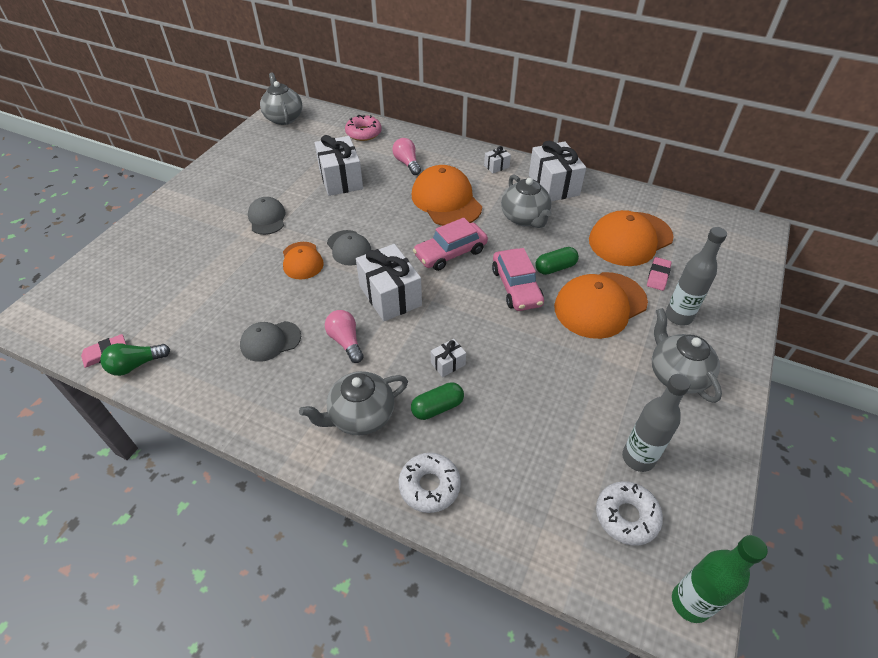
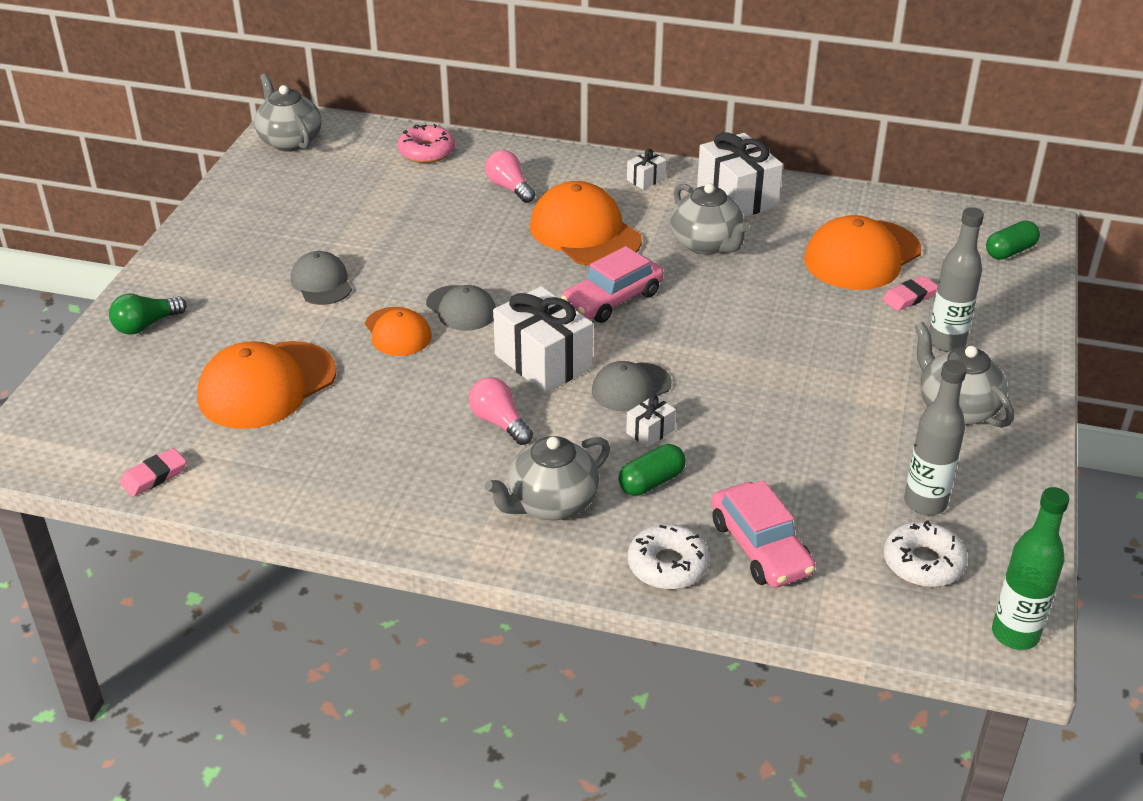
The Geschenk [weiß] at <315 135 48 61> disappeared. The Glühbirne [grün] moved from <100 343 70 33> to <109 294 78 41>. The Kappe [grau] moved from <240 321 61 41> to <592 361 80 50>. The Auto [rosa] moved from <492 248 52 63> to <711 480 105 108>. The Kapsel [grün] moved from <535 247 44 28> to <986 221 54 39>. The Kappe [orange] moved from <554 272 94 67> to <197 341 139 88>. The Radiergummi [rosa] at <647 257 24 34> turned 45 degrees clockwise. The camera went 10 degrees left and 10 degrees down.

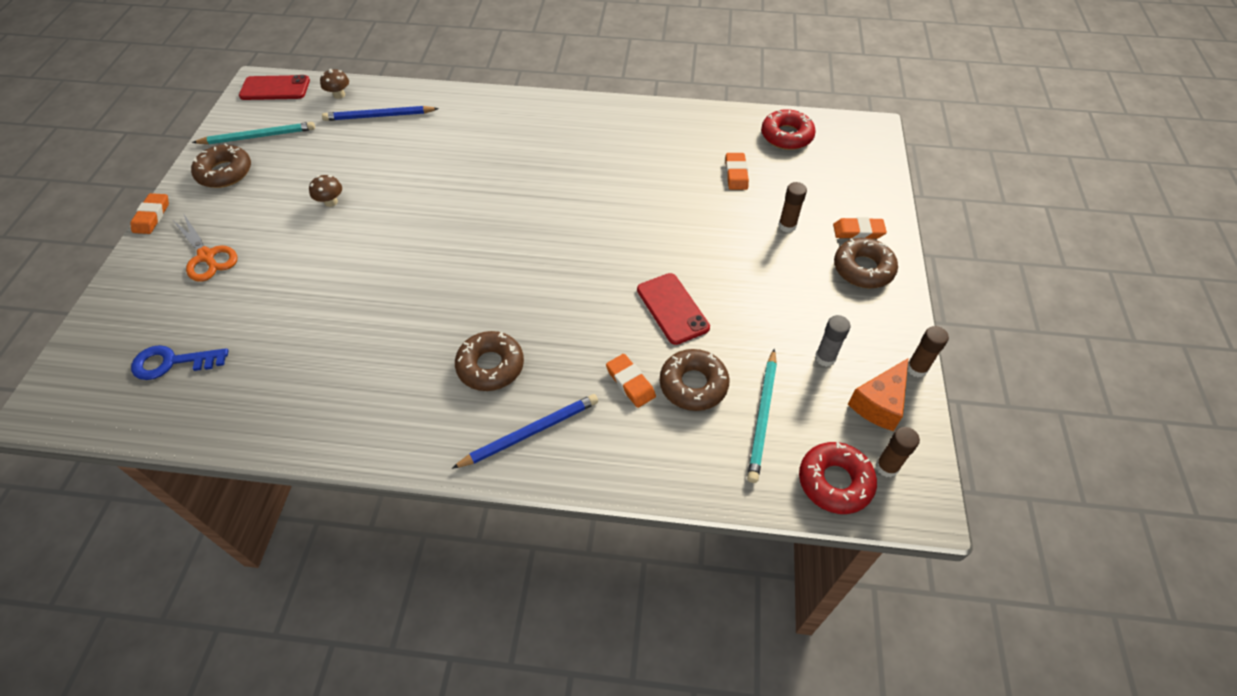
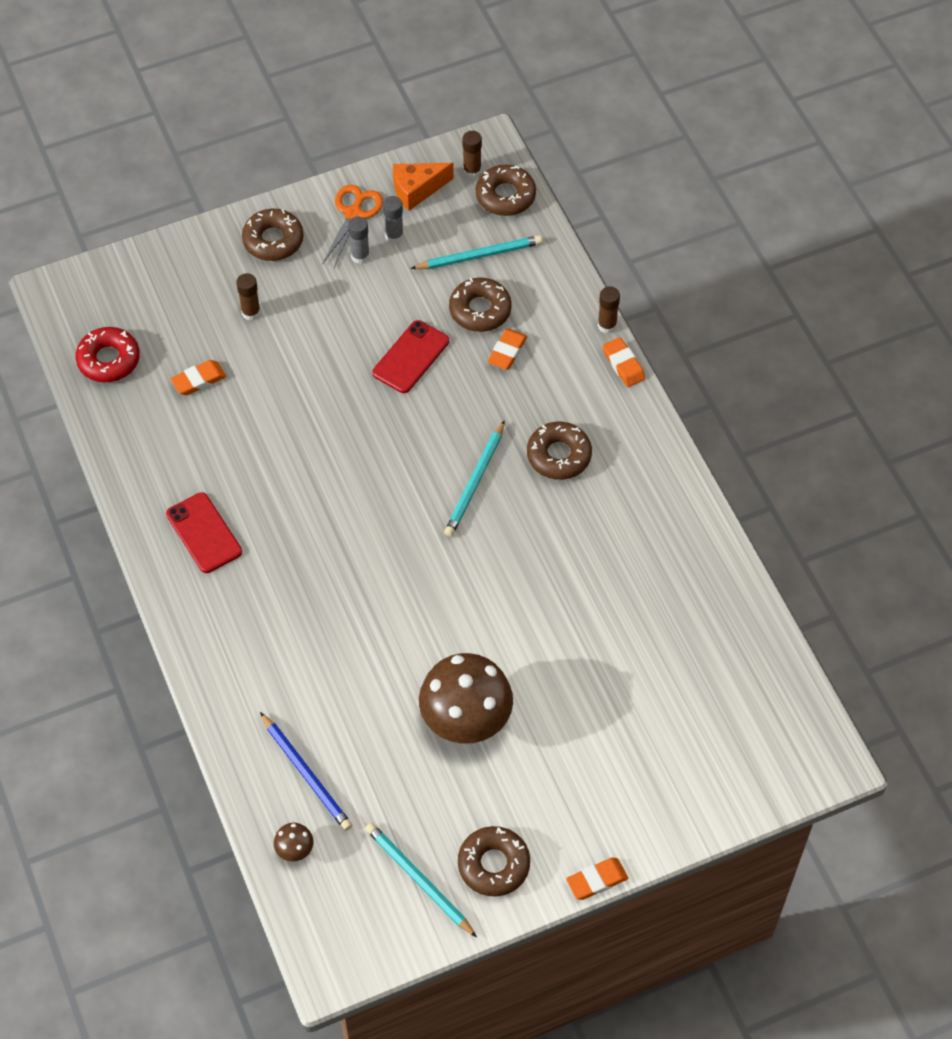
The Schlüssel [blau] at <131 345 97 35> disappeared. The Bleistift [blau] at <451 394 147 75> disappeared. The Klebestift [grau] at <348 216 22 48> appeared. The Bleistift [türkis] at <444 420 61 117> appeared. The Schere [orange] moved from <174 213 63 69> to <322 185 61 83>. The Handy [rot] moved from <239 75 71 25> to <166 492 76 81>. The Radiergummi [orange] moved from <833 217 54 22> to <602 337 44 50>. The Klebestift [braun] moved from <907 326 42 52> to <598 286 22 48>. The Donut [rot] at <799 442 78 72> became the Donut [braun] at <476 165 60 51>. The Käse [orange] at <848 358 60 73> turned 150 degrees clockwise. The Pilz [braun] at <309 175 33 32> changed to 2.42 times the size. The camera went 120 degrees left and 5 degrees up.

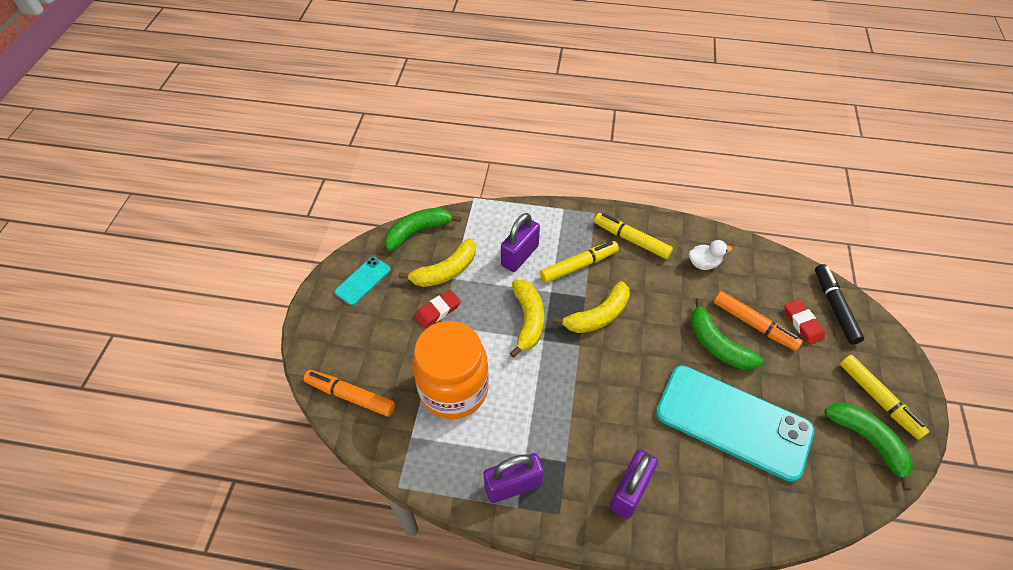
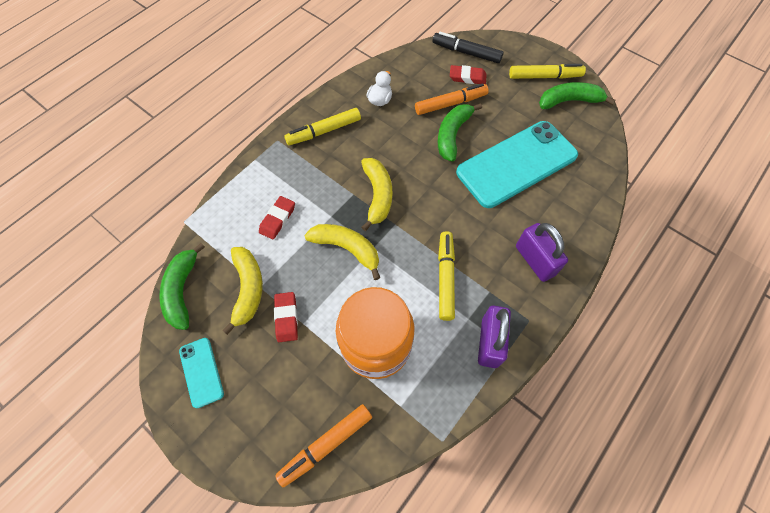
The Filzstift [gelb] moved from <540 241 79 42> to <438 231 17 90>. The Vorhängeschloss [lila] at <501 213 39 59> was replaced by the Radiergummi [rot] at <259 196 36 44>. The Banane [grün] at <691 298 72 72> turned 120 degrees clockwise. The camera went 60 degrees left and 10 degrees up.

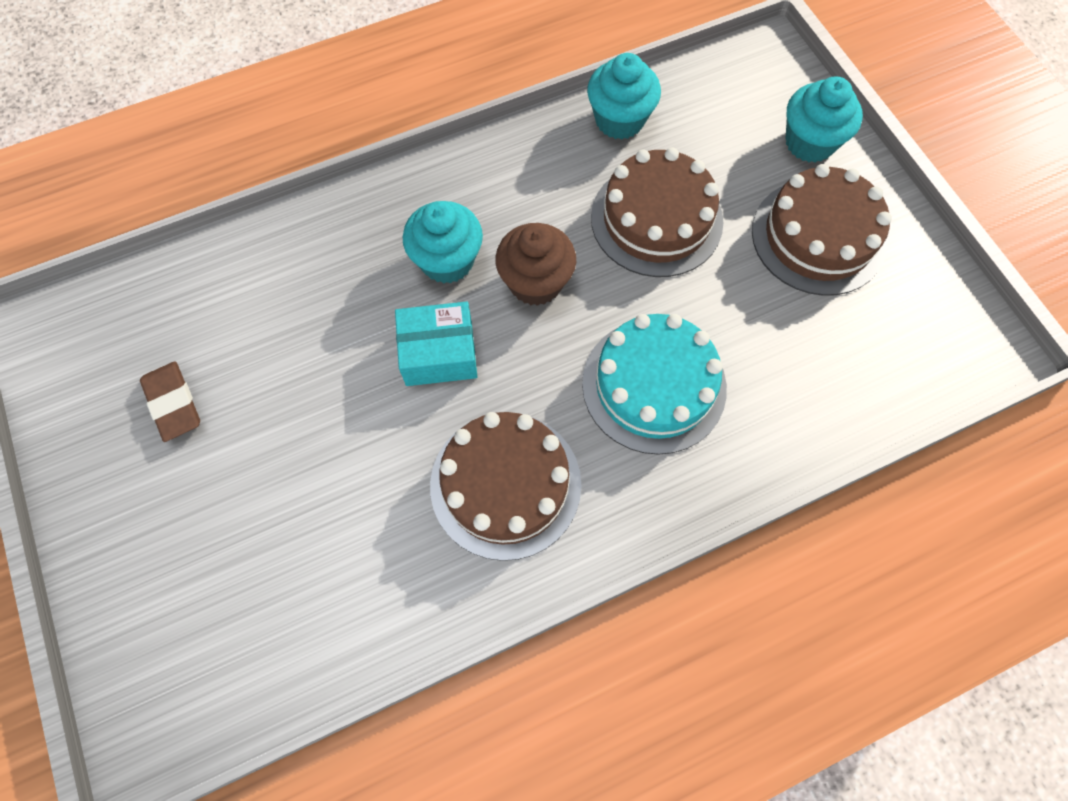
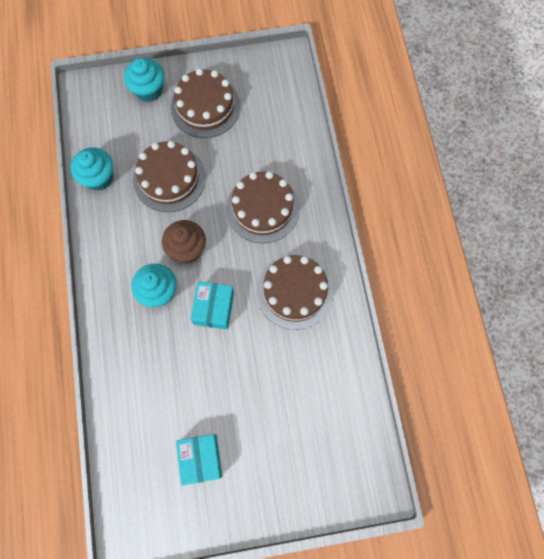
The Radiergummi [braun] at <140 362 60 80> was replaced by the Schachtel [türkis] at <176 434 46 52>. The Kuchen [türkis] at <582 314 145 141> became the Kuchen [braun] at <226 171 74 72>. The camera went 75 degrees left and 5 degrees up.

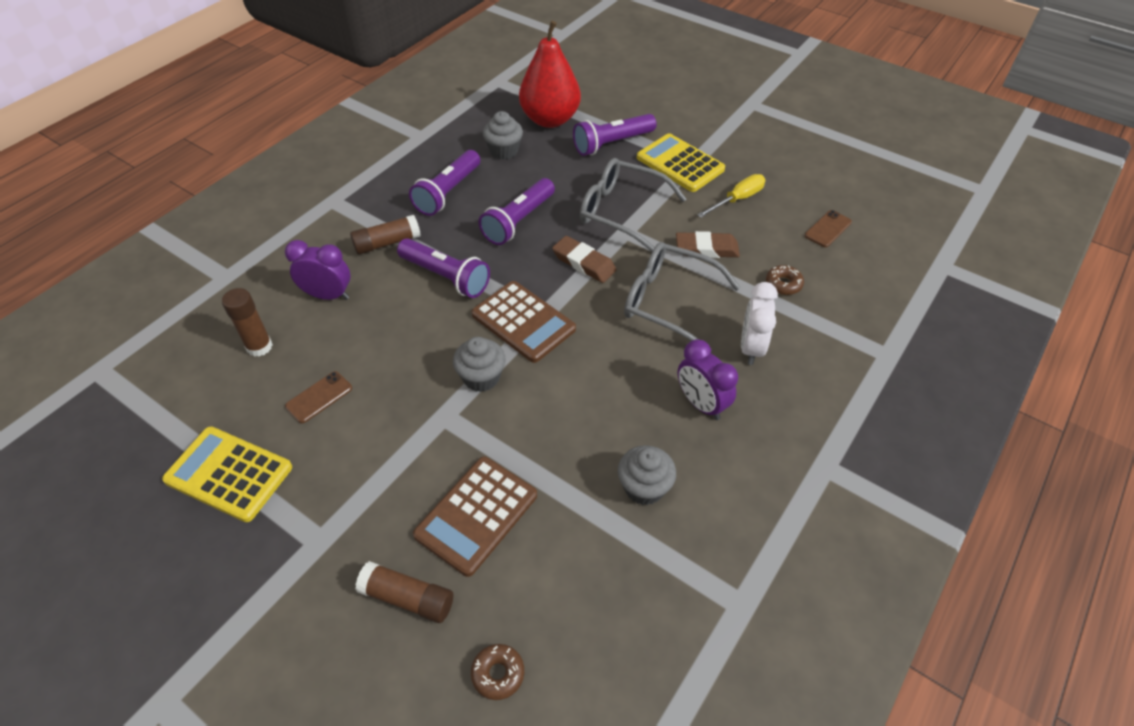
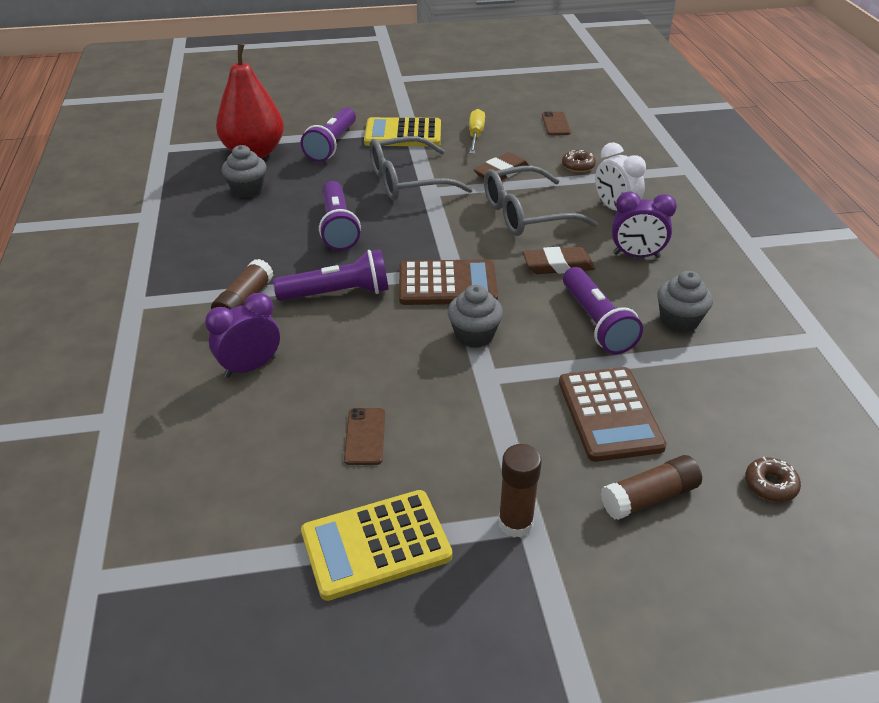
The Klebestift [braun] moved from <222 288 51 69> to <498 444 44 93>. The Taschenlampe [lila] moved from <409 150 71 66> to <563 267 80 87>. The Radiergummi [braun] moved from <552 236 64 47> to <523 247 72 27>. The camera went 45 degrees left and 10 degrees down.

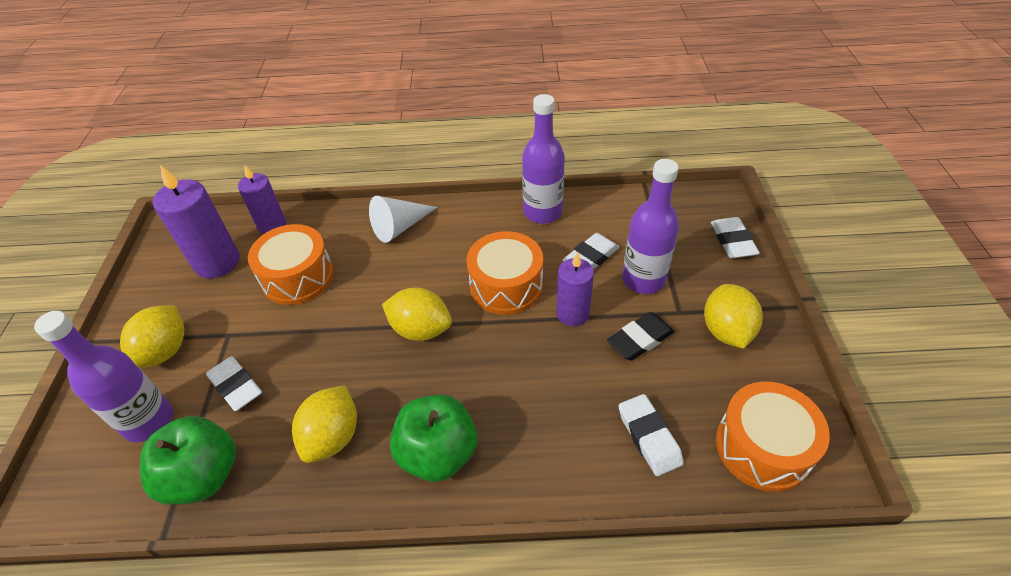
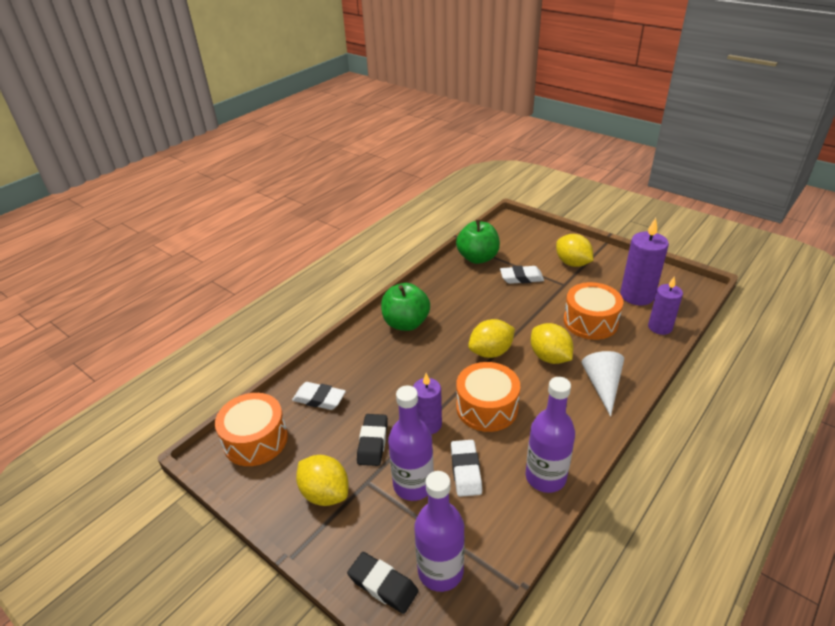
The Flasche [lila] moved from <34 311 139 131> to <414 471 51 121>. The Zitrone [gelb] moved from <292 385 65 78> to <531 323 42 41>. The Radiergummi [weiß] at <711 217 49 41> became the Radiergummi [schwarz] at <347 552 72 62>. The camera went 130 degrees right and 10 degrees down.

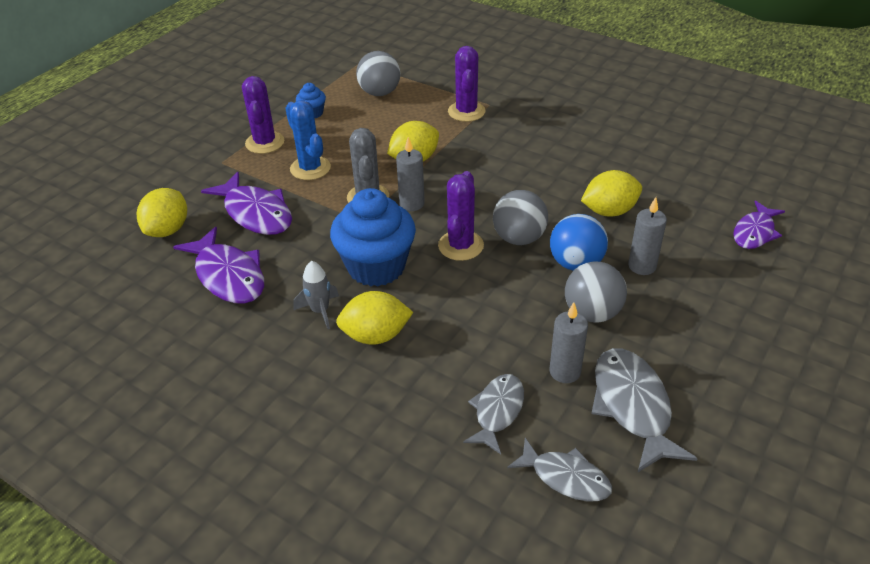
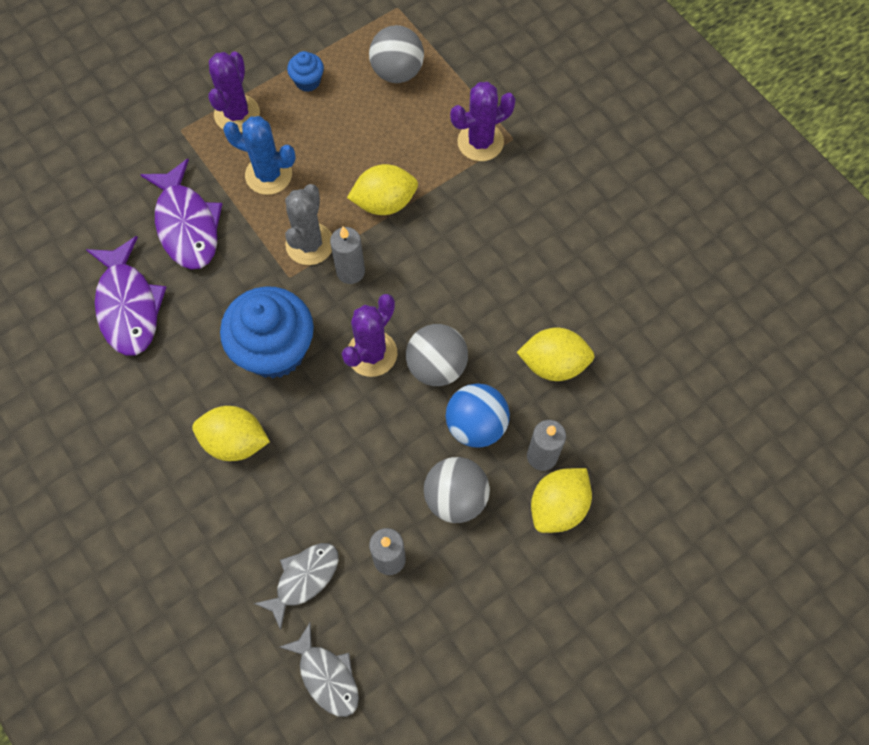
The Rakete [grau] at <293 261 46 68> disappeared. The Fisch [grau] at <591 348 107 125> disappeared. The Fisch [lila] at <733 201 52 48> disappeared. The Zitrone [gelb] moved from <137 188 50 49> to <531 468 61 65>. The Kaktus [blau] at <285 100 46 80> turned 60 degrees counterclockwise. The Kaktus [lila] at <448 46 38 76> turned 45 degrees clockwise. The camera went 20 degrees right and 25 degrees up.

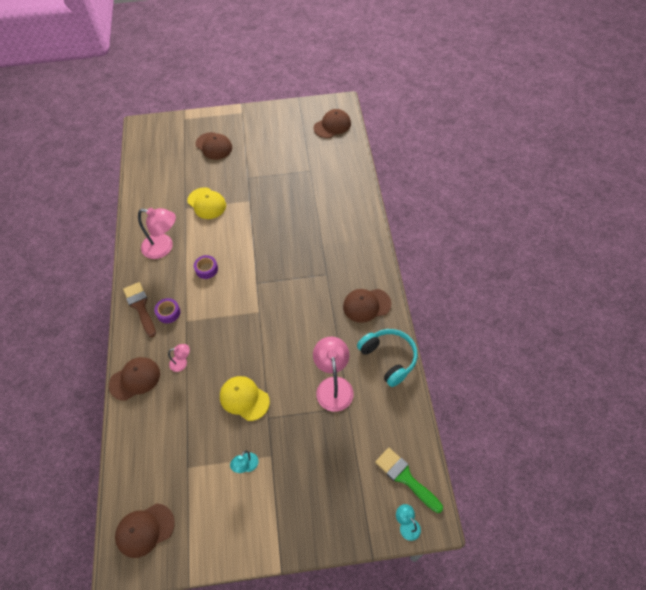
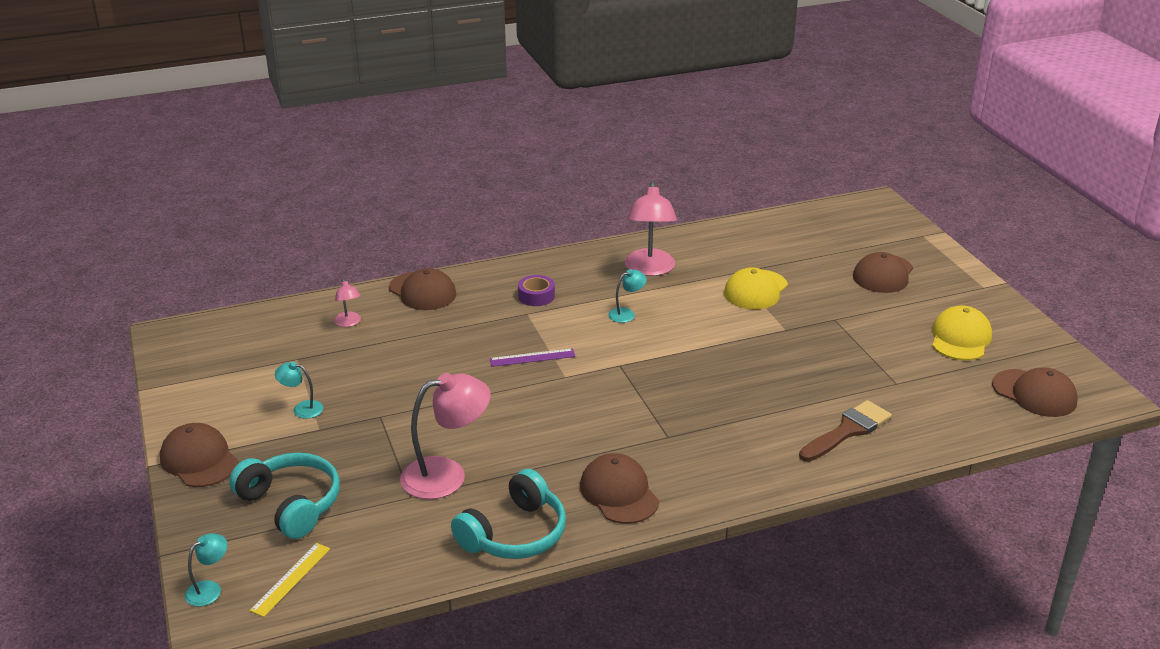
The Kopfhörer [türkis] at <229 453 111 86> appeared. The Lineal [lila] at <489 348 87 19> appeared. The Kappe [braun] moved from <115 503 60 55> to <160 423 79 64>. The Pinsel [braun] moved from <123 282 33 55> to <799 400 93 62>. The Lampe [rosa] moved from <168 344 22 28> to <334 279 27 48>. The Kappe [gelb] moved from <220 376 50 45> to <932 306 60 54>. The Klebeband [lila] at <194 255 24 24> was replaced by the Lampe [türkis] at <608 269 39 54>. The Pinsel [grün] at <375 448 68 65> was replaced by the Lineal [gelb] at <250 543 80 74>. The camera went 75 degrees right and 25 degrees down.

